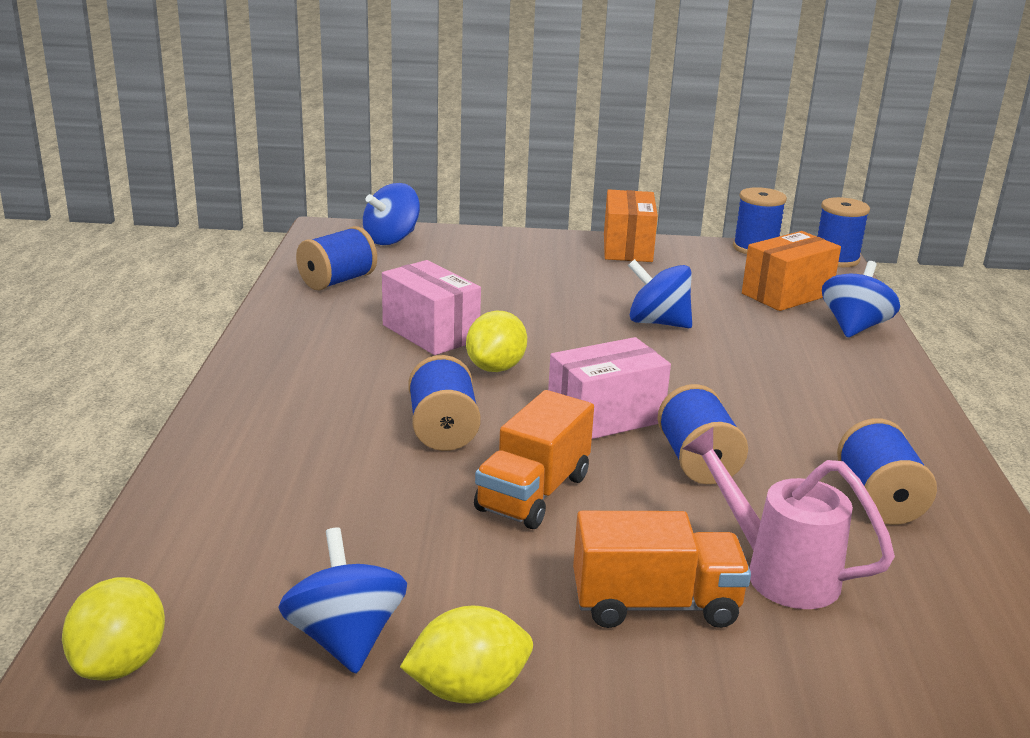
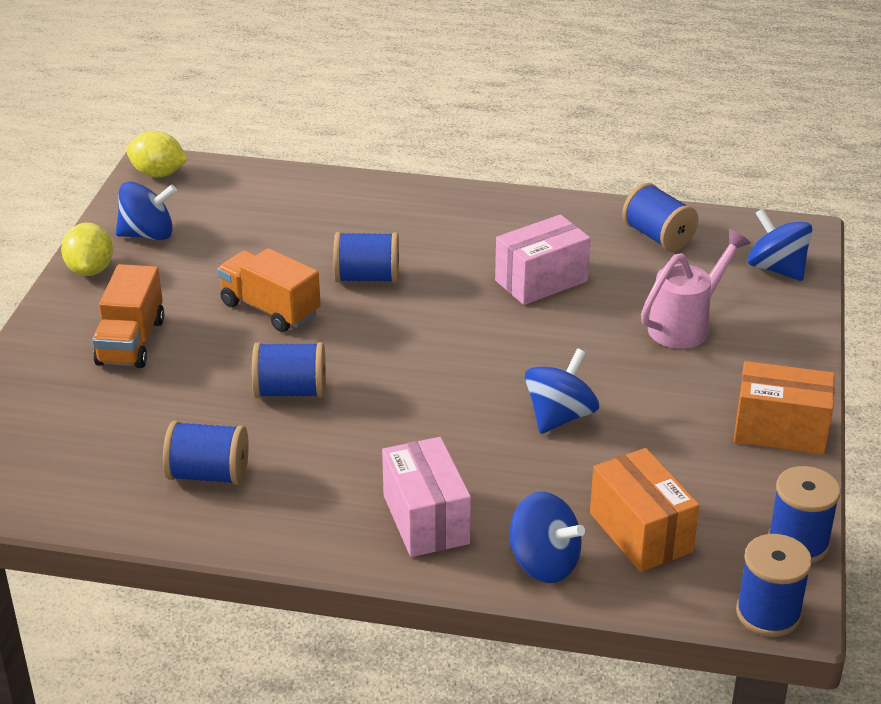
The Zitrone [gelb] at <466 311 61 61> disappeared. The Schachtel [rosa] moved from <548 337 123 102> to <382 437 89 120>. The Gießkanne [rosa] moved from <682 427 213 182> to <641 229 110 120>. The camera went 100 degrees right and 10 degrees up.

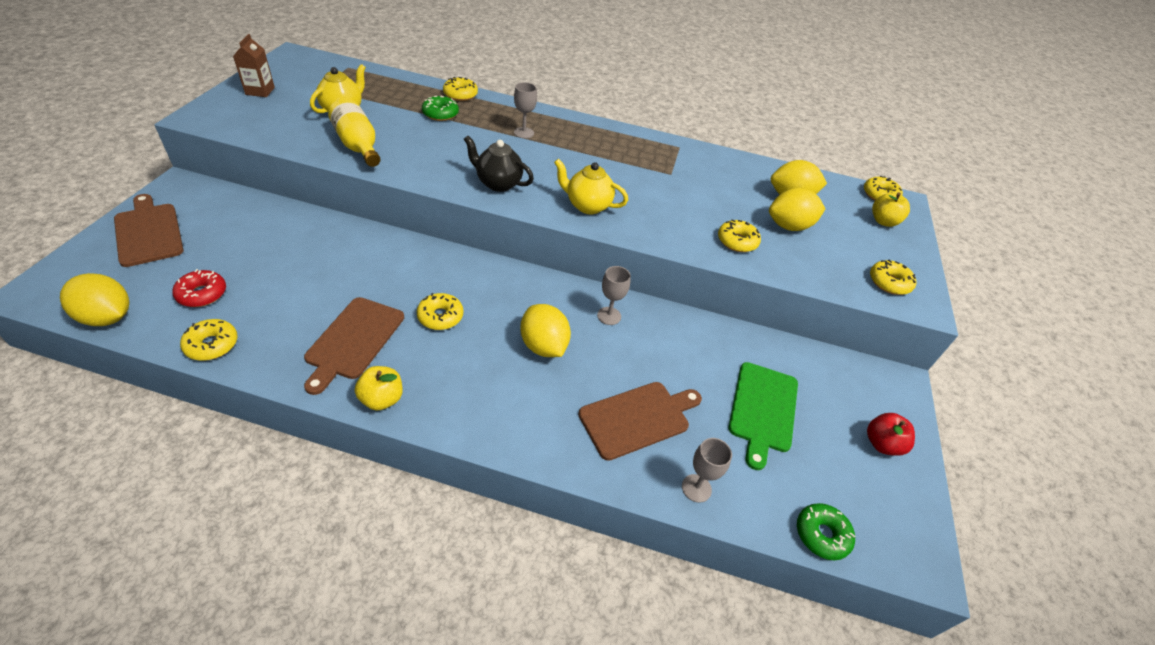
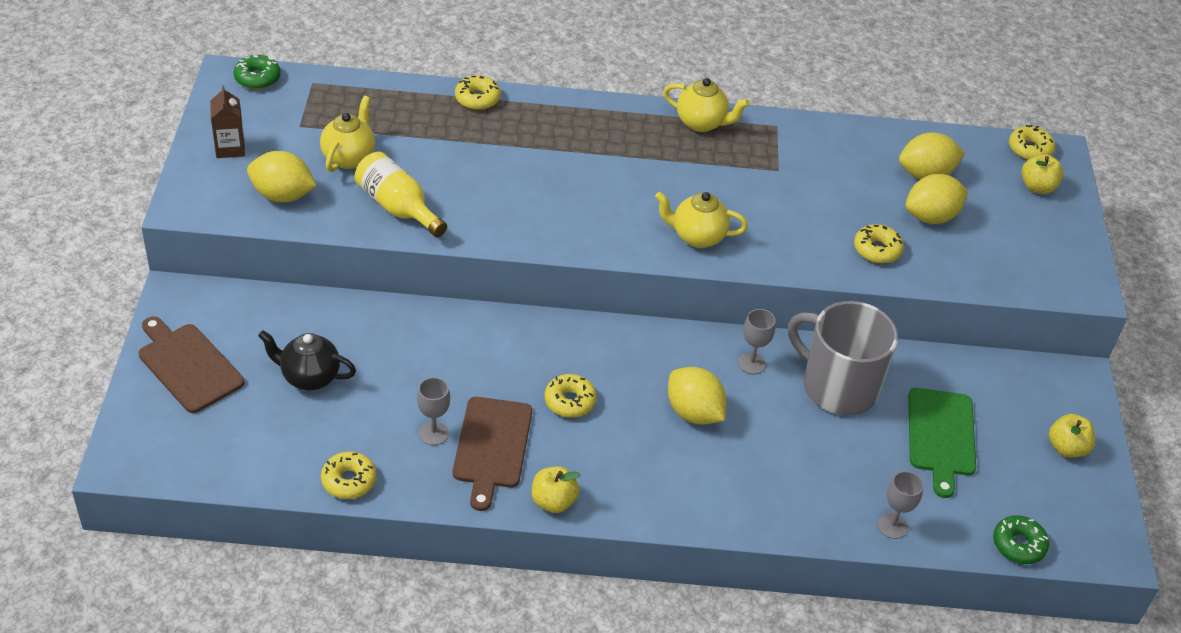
The Donut [rot] at <172 269 54 38> disappeared. The Schneidebrett [braun] at <578 382 124 79> disappeared. The Donut [gelb] at <870 260 46 35> disappeared. The Teekanne [gelb] at <664 78 85 54> appeared. The Tasse [grau] at <788 301 110 114> appeared. The Zitrone [gelb] moved from <60 273 69 53> to <247 151 70 51>. The Donut [grün] moved from <422 96 37 25> to <234 55 47 34>. The Teekanne [schwarz] moved from <464 136 70 56> to <258 330 98 60>. The Kelch [grau] moved from <514 82 23 57> to <417 377 33 68>. The Apfel [rot] at <867 413 48 43> became the Apfel [gelb] at <1049 414 46 44>. The camera went 10 degrees left and 0 degrees up.

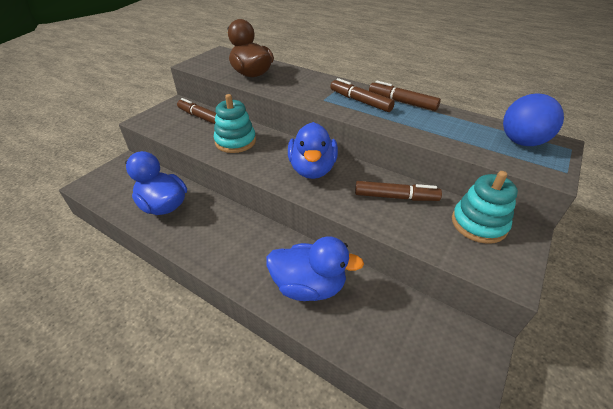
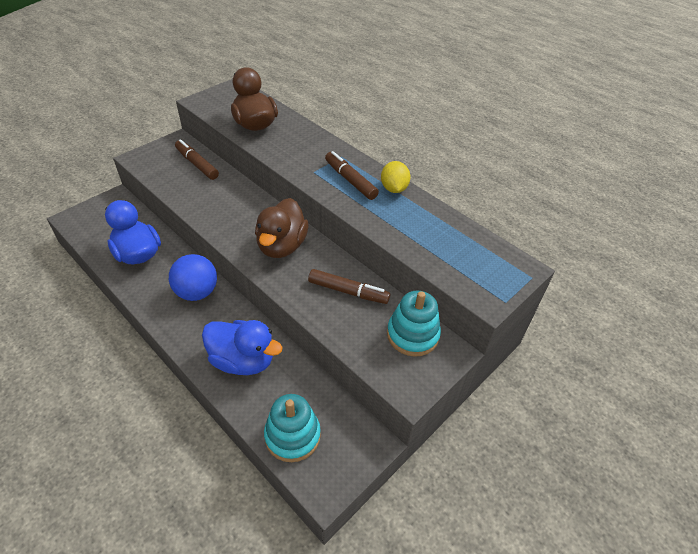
The Stapelspielzeug [türkis] moved from <214 94 42 59> to <264 394 57 68>. The Ball [blau] moved from <503 93 61 53> to <169 254 48 47>. The Filzstift [braun] at <369 81 72 30> was replaced by the Zitrone [gelb] at <381 161 30 32>. The Ente [blau] at <288 122 50 57> became the Ente [braun] at <255 198 54 60>. The camera went 10 degrees right and 5 degrees up.

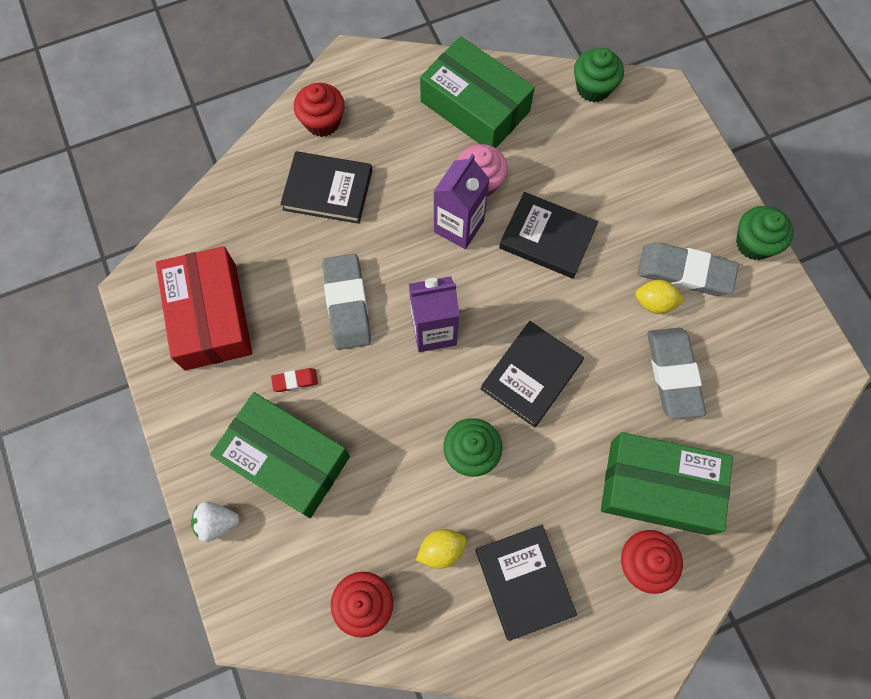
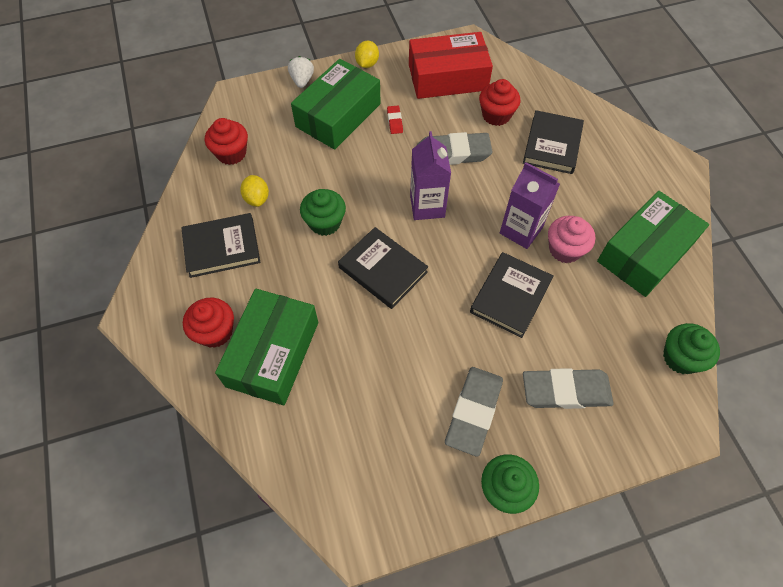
The Muffin [rot] moved from <294 83 51 54> to <479 79 42 47>. The Zitrone [gelb] moved from <635 280 50 34> to <355 41 24 27>. The Radiergummi [grau] moved from <647 328 59 91> to <523 368 91 41>. The camera went 95 degrees right and 10 degrees down.

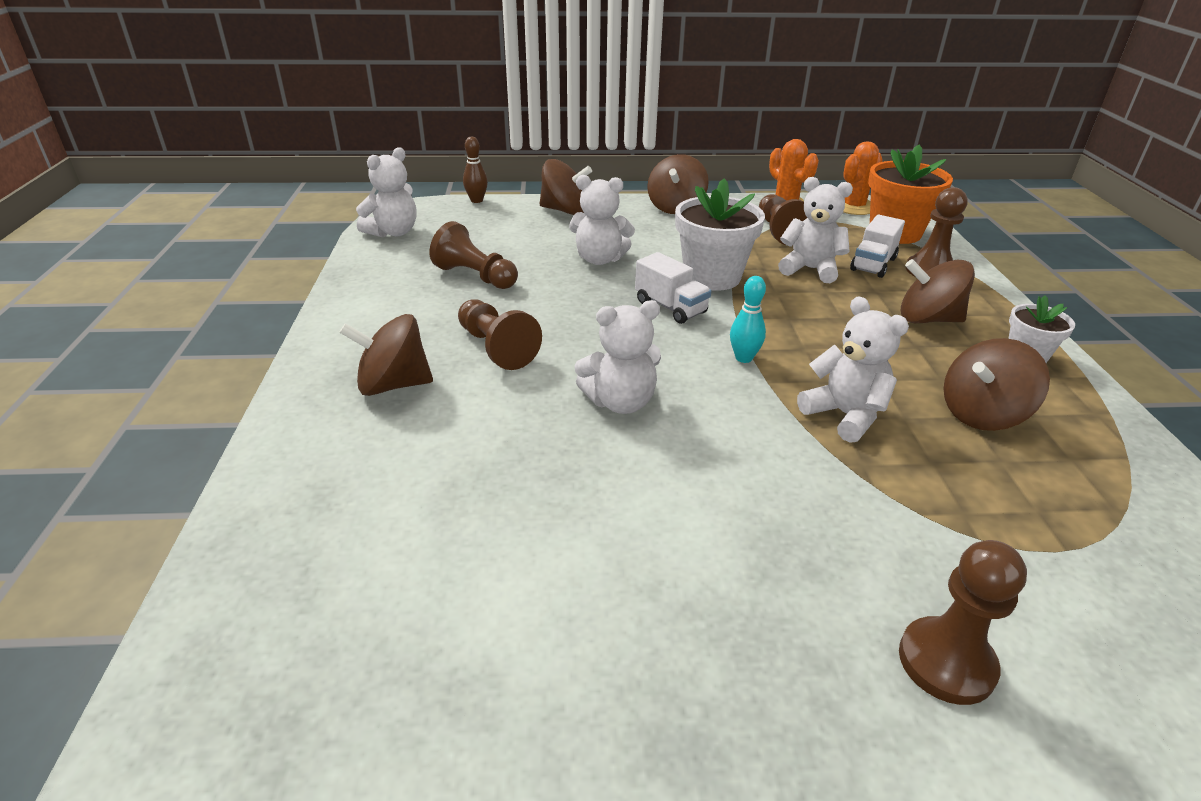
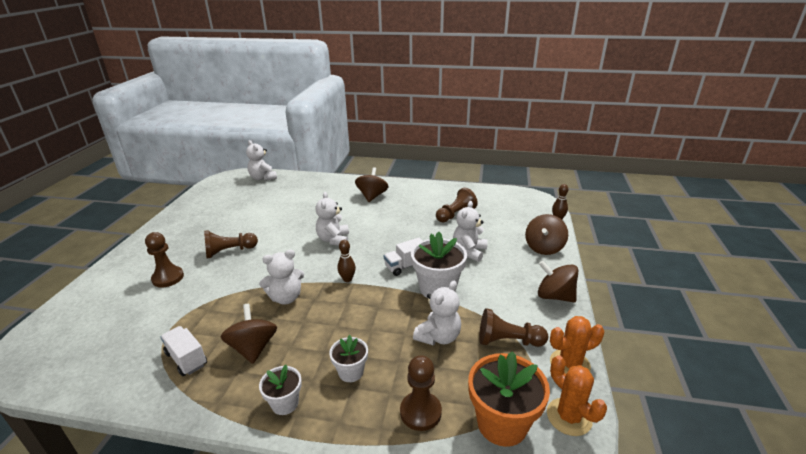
The Teddybär [weiß] moved from <356 147 60 90> to <246 140 31 41>. The Bauer [braun] moved from <458 299 84 71> to <204 230 54 28>. The Lastwagen [weiß] moved from <850 214 55 64> to <160 326 47 50>. The Kreisel [braun] at <901 259 74 64> was replaced by the Blumentopf [weiß] at <329 335 39 47>. The Bowlingkegel [türkis] at <730 276 36 87> became the Bowlingkegel [braun] at <337 240 19 42>. The camera went 105 degrees right and 5 degrees down.

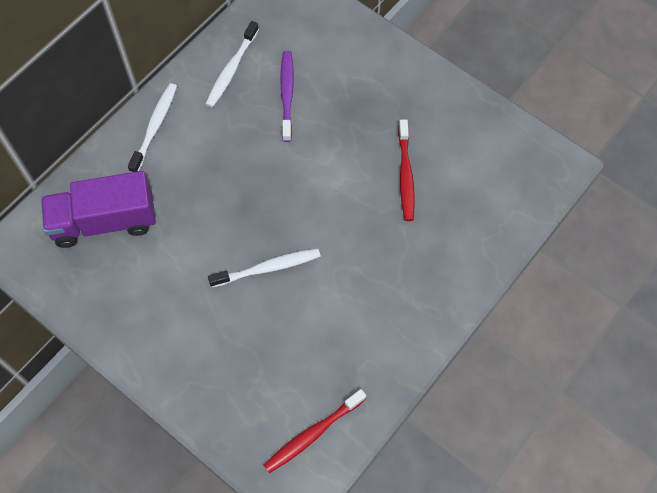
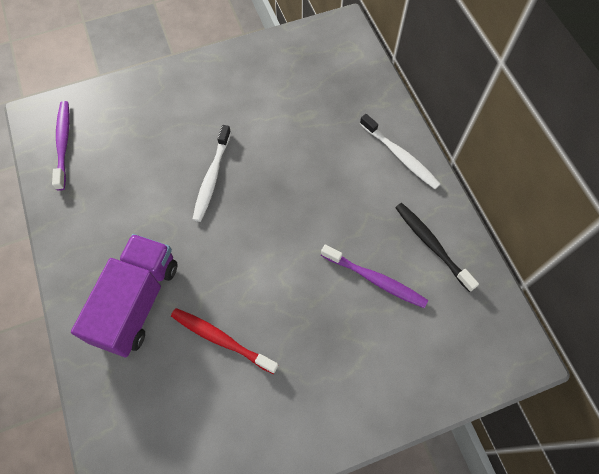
The Lastwagen [lila] moved from <41 171 115 77> to <71 234 107 123>. The Zahnbürste [weiß] at <206 21 53 87> became the Zahnbürste [schwarz] at <395 203 84 89>. The Zahnbürste [rot] at <264 389 102 84> became the Zahnbürste [lila] at <52 101 17 90>. The camera went 120 degrees right and 0 degrees up.

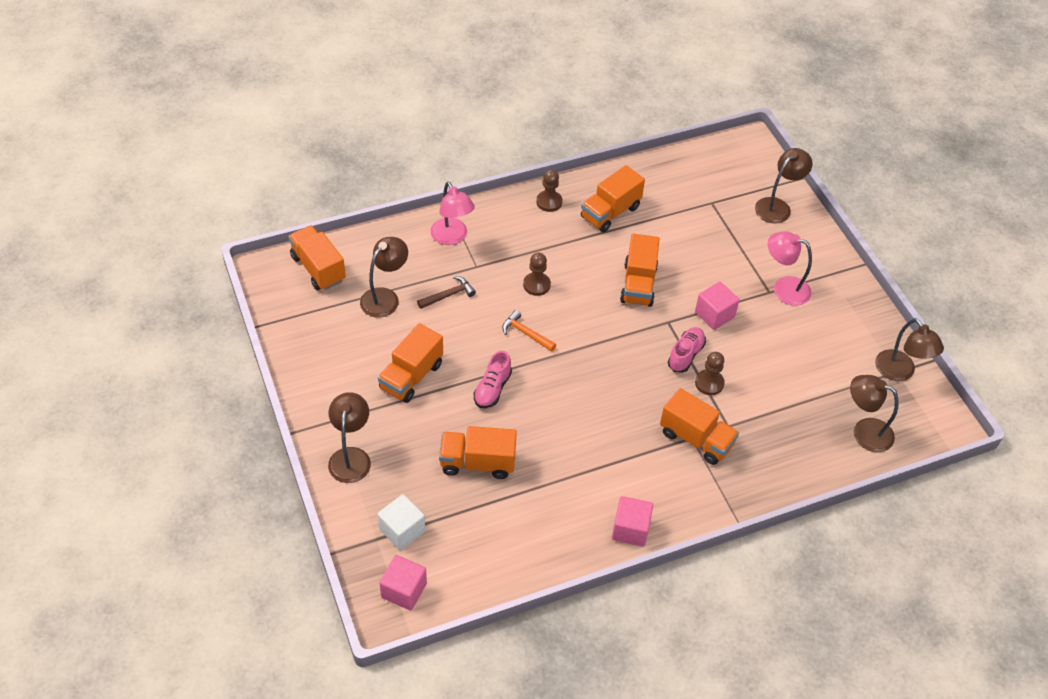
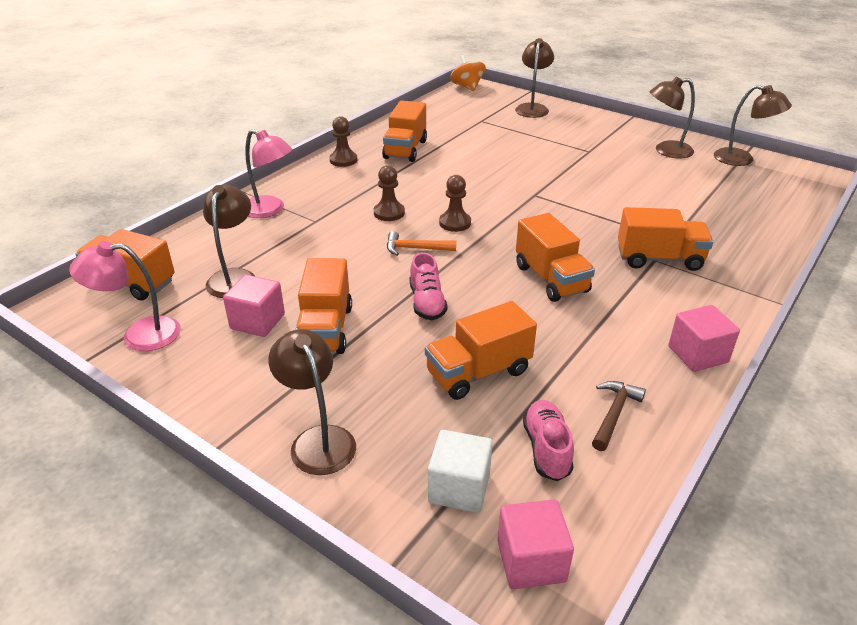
The Kreisel [orange] at <450 55 36 36> appeared. The Hammer [braun] moved from <417 276 59 33> to <592 381 54 70>. The Lastwagen [orange] moved from <620 234 40 73> to <516 213 79 89>. The Schuh [rosa] moved from <668 327 38 45> to <523 400 51 81>. The Kubus [rosa] moved from <695 282 45 48> to <223 274 62 63>. The Bauer [braun] moved from <695 352 30 43> to <439 175 32 57>. The Lampe [rosa] moved from <768 232 44 74> to <69 241 111 110>. The Lampe [braun] moved from <850 375 49 77> to <649 77 46 82>. The camera went 30 degrees left and 15 degrees down.

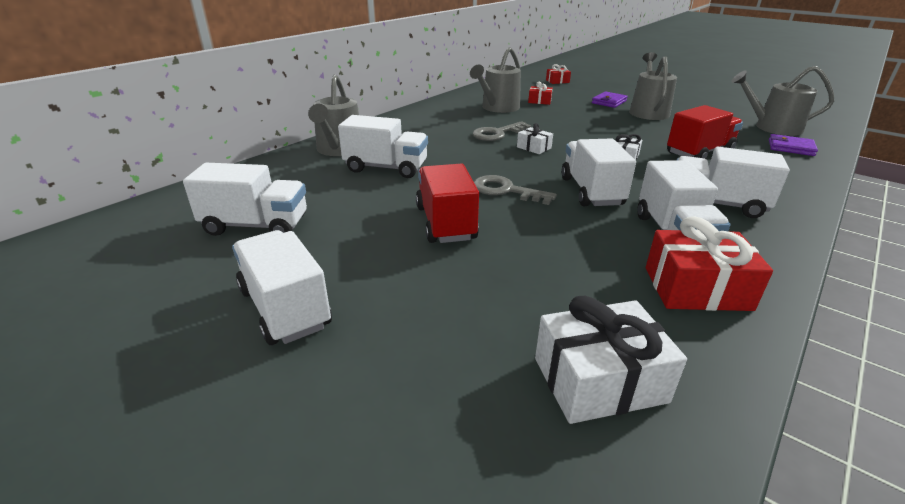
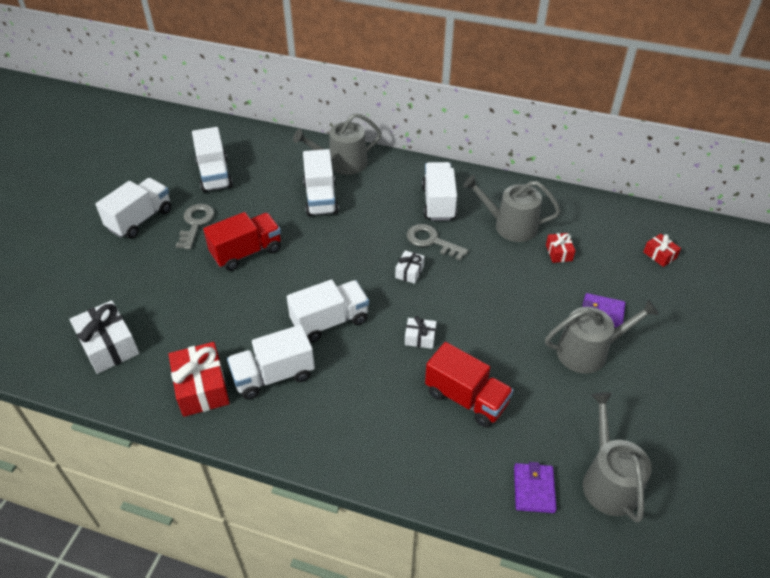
The Schlüssel [grau] moved from <474 175 83 30> to <176 204 39 46>. The Lastwagen [weiß] moved from <676 147 114 71> to <422 162 35 59>. The camera went 70 degrees right and 15 degrees up.

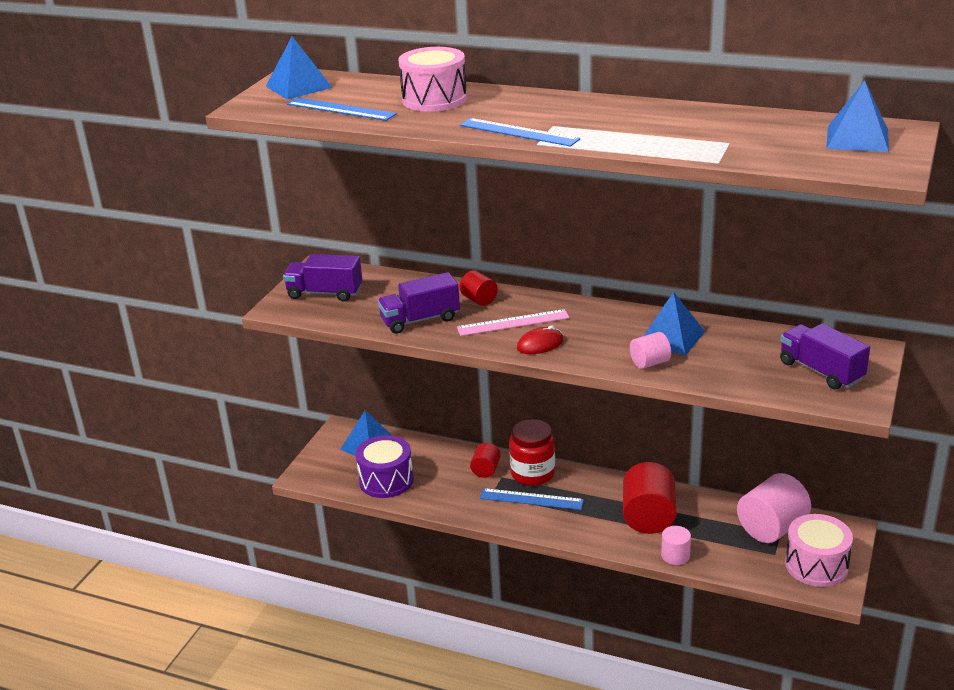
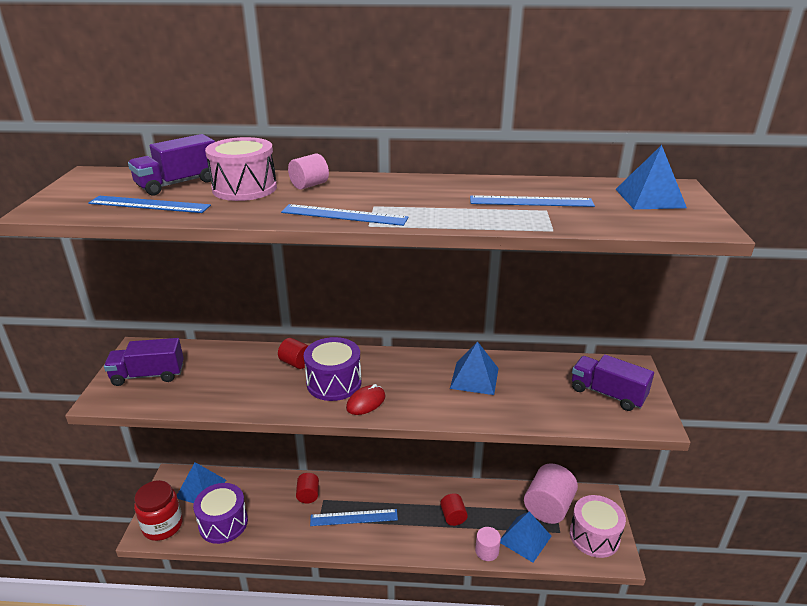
The Lineal [blau] at <470 195 125 12> appeared. The Pyramide [blau] moved from <266 36 67 64> to <500 512 52 51>. The Lastwagen [lila] moved from <377 272 83 62> to <128 134 87 62>. The Einmachglas [rot] moved from <509 419 46 67> to <134 480 49 61>. The Vollzylinder [rosa] moved from <630 332 41 37> to <288 154 41 36>. The Lineal [rosa] at <457 309 113 27> was replaced by the Trommel [lila] at <304 337 58 64>. The Vollzylinder [rot] at <623 462 54 72> changed to 0.53 times the size. The camera went 20 degrees left and 0 degrees up.

